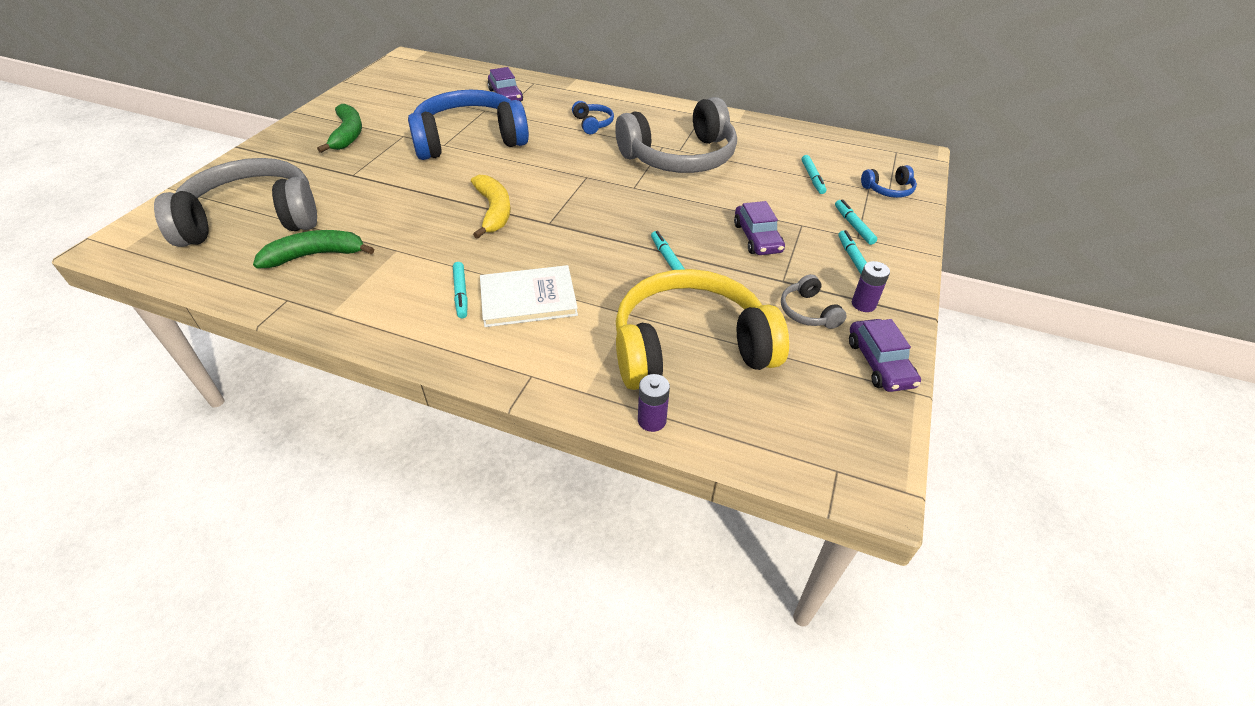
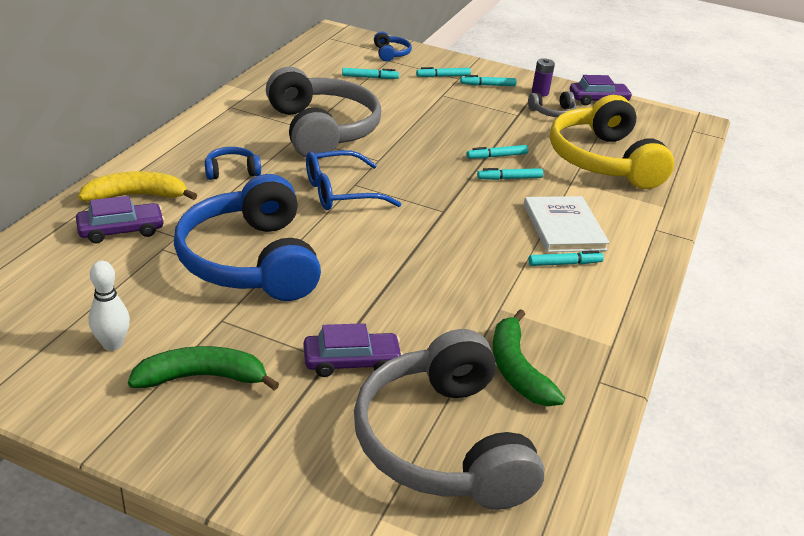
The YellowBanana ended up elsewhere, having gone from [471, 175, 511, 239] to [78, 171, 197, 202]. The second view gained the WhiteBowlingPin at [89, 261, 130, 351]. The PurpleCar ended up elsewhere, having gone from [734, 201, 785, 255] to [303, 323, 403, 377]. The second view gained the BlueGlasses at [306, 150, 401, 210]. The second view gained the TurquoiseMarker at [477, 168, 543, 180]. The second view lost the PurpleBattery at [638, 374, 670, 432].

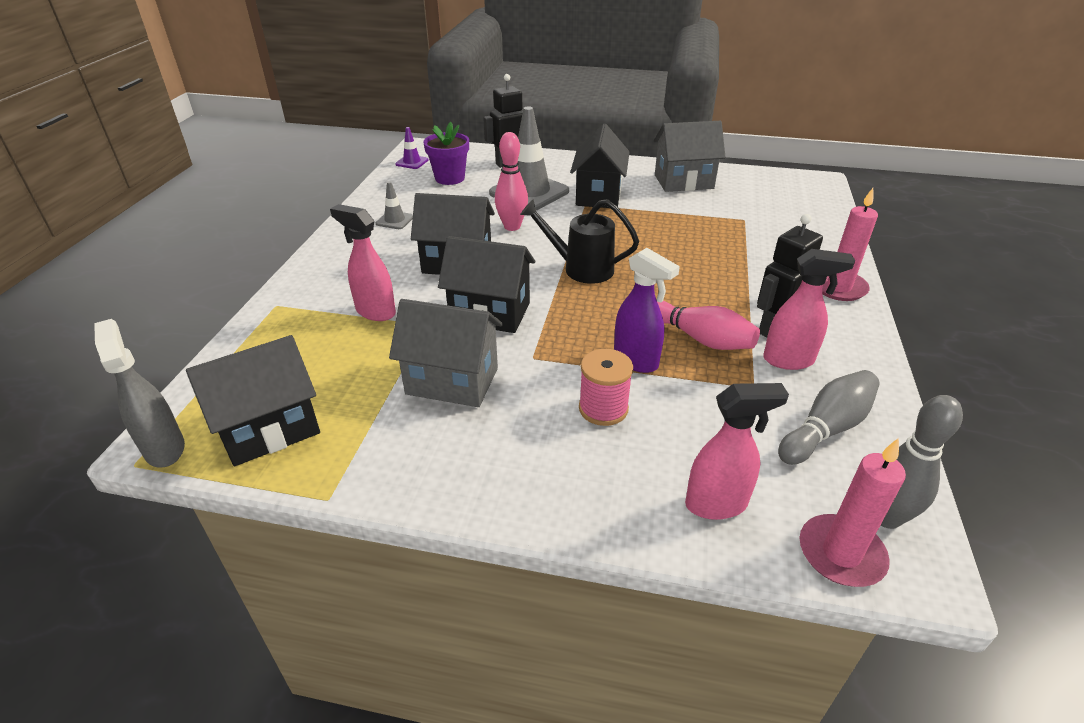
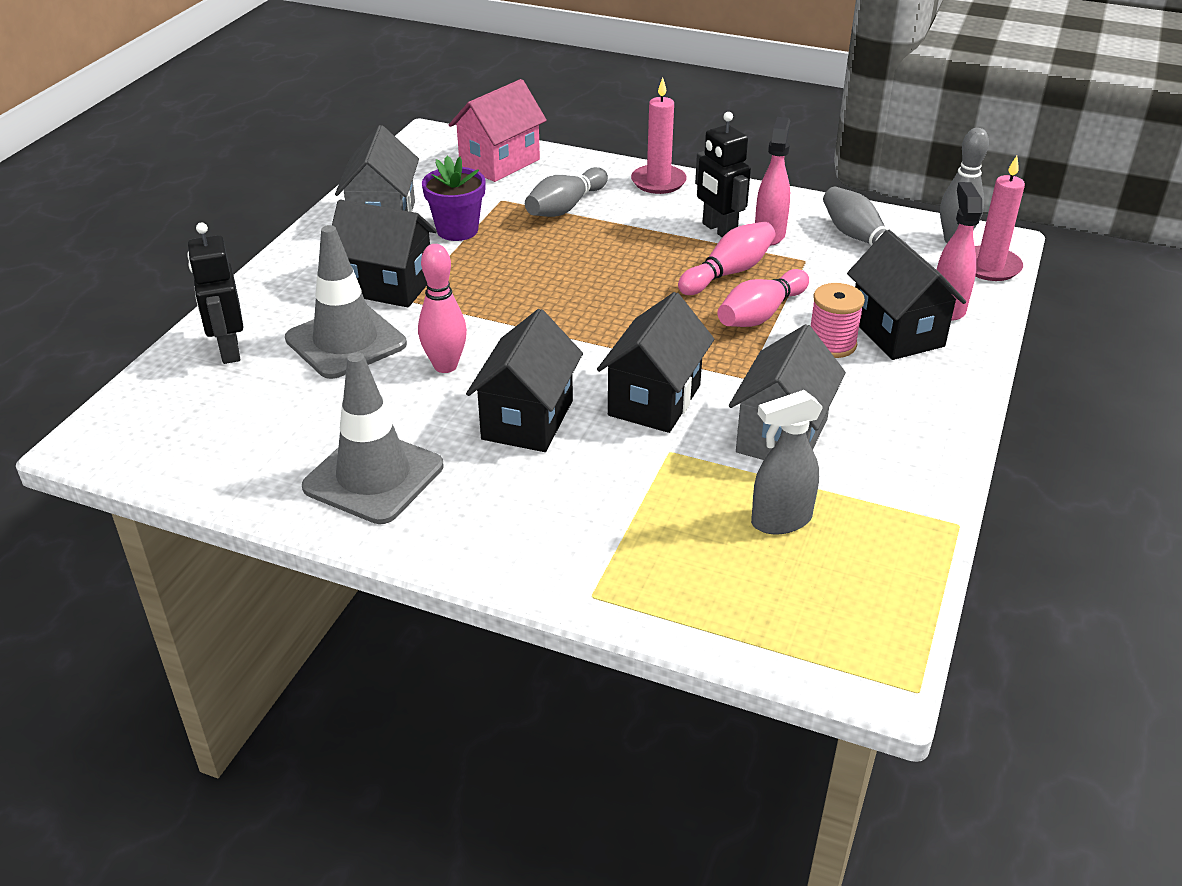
The size of the GreyTrafficCone at [375, 181, 413, 229] changed by a factor of 2.20. The PurpleFlowerPot ended up elsewhere, having gone from [423, 122, 469, 185] to [422, 156, 486, 241]. The second view gained the PinkHouse at [449, 79, 547, 182]. The second view gained the GreyBowlingPin at [525, 167, 608, 217]. Where the PurpleSprayBottle stood at [614, 248, 680, 373], the PinkBowlingPin came to stand at [718, 269, 809, 327]. The GreySprayBottle ended up elsewhere, having gone from [94, 319, 185, 467] to [751, 390, 823, 534]. The BlackHouse ended up elsewhere, having gone from [186, 335, 320, 466] to [847, 230, 966, 360]. The second view lost the PinkSprayBottle at [330, 204, 396, 321]. The second view lost the PurpleTrafficCone at [395, 127, 428, 169]. The second view lost the BlackWateringCan at [520, 199, 639, 284].

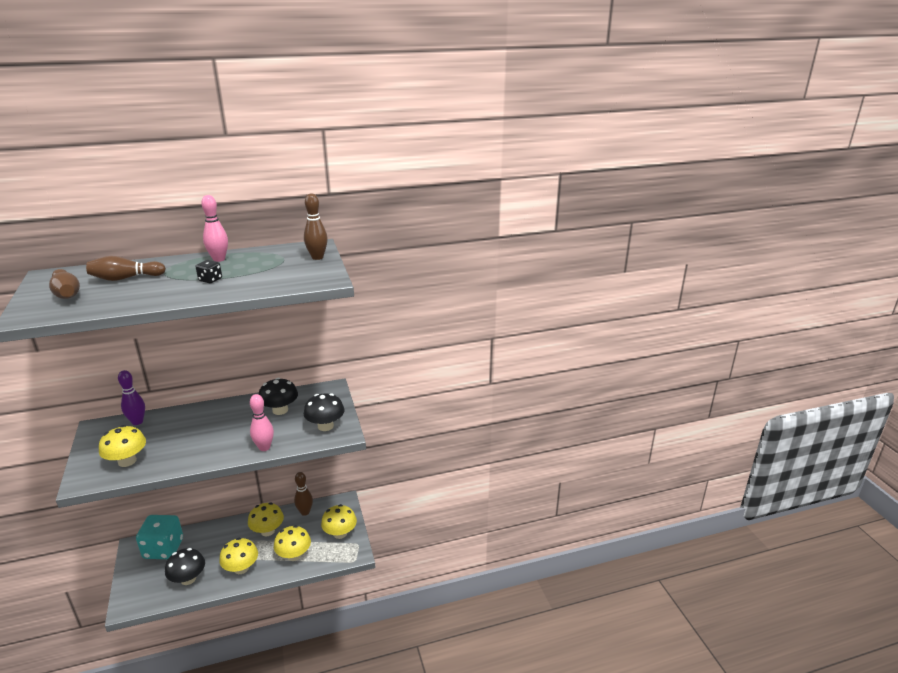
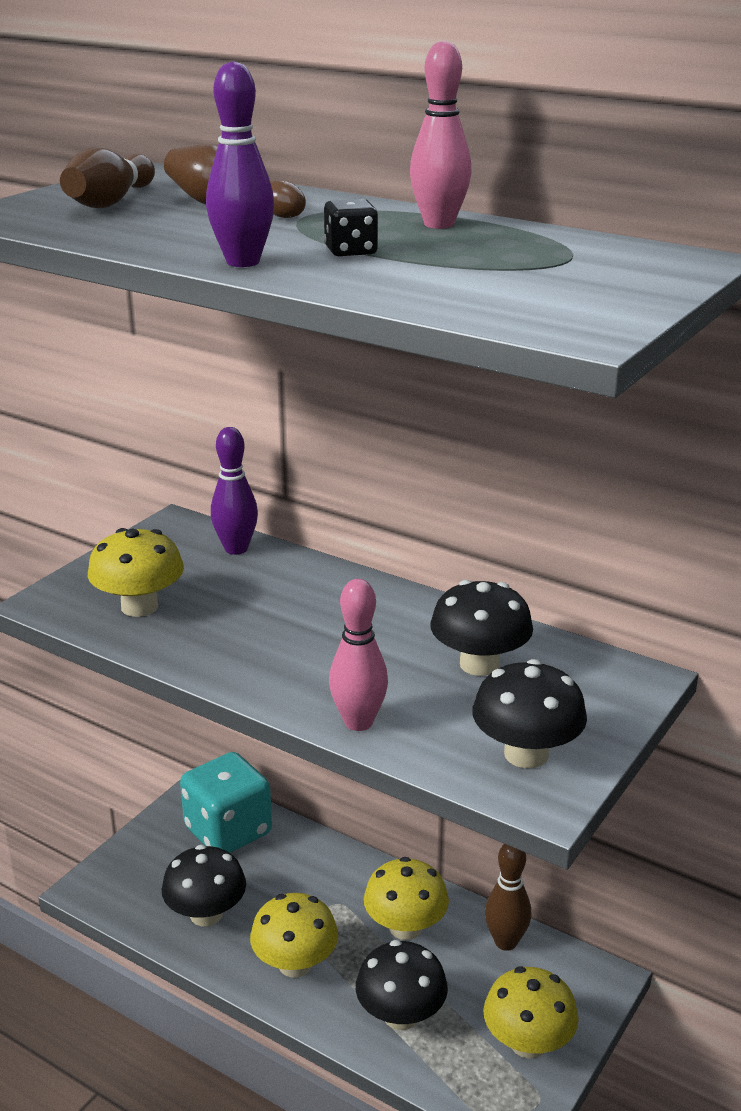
The second view gained the PurpleBowlingPin at [206, 61, 274, 267]. What was the YellowMushroom at [274, 525, 311, 561] turned into the BlackMushroom at [356, 940, 448, 1030]. The second view lost the BrownBowlingPin at [304, 193, 328, 260].

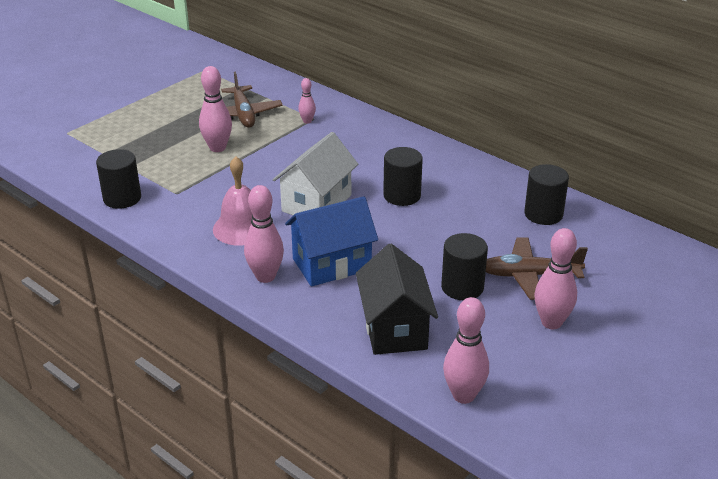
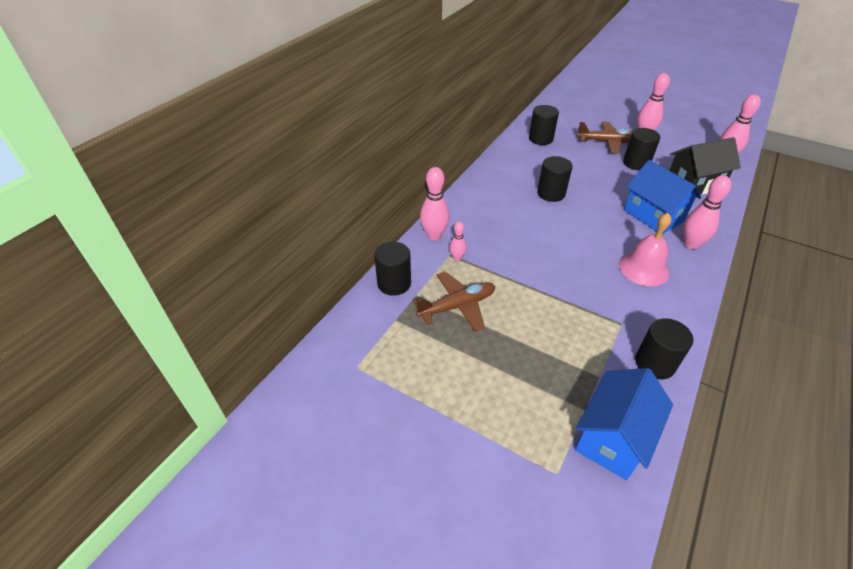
The second view gained the BlackCylinder at [374, 242, 411, 296]. The PinkBowlingPin ended up elsewhere, having gone from [199, 66, 232, 152] to [420, 167, 449, 240]. The second view gained the BlueHouse at [575, 368, 673, 480]. The BrownPlane at [486, 237, 588, 300] ended up facing another way, 75 degrees counterclockwise from before. The second view lost the WhiteHouse at [273, 132, 358, 215].

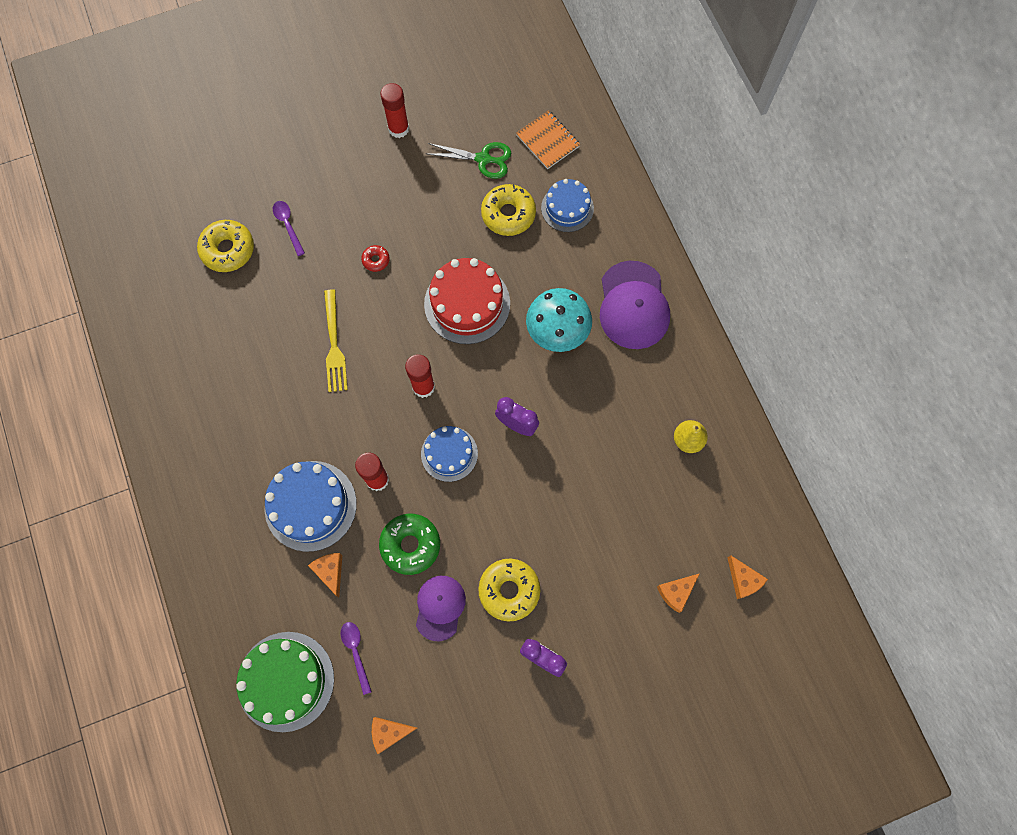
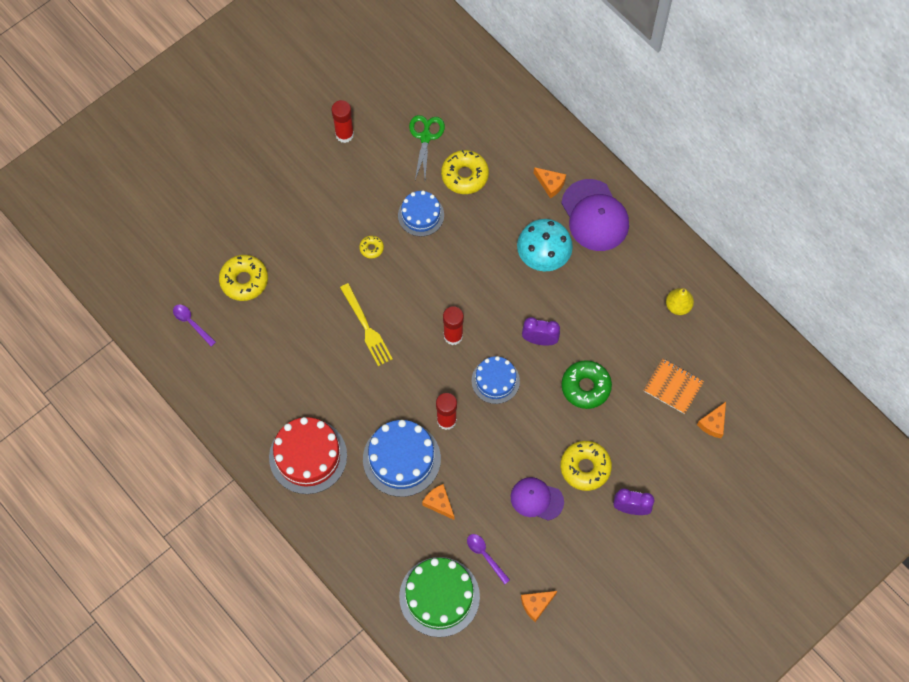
The PurpleSpoon ended up elsewhere, having gone from [273, 201, 305, 256] to [173, 304, 216, 346]. The RedCake ended up elsewhere, having gone from [424, 258, 510, 344] to [269, 417, 347, 494]. What was the RedDonut at [361, 245, 390, 272] turned into the YellowDonut at [359, 236, 384, 259]. The BlueCake ended up elsewhere, having gone from [541, 179, 594, 232] to [398, 191, 444, 237]. The GreenScissors at [426, 142, 511, 179] ended up facing another way, 75 degrees counterclockwise from before. The PurpleCap at [416, 576, 466, 641] ended up facing another way, 60 degrees counterclockwise from before. The OrangeCheese ended up elsewhere, having gone from [727, 556, 768, 599] to [534, 167, 566, 198]. The GreenDonut ended up elsewhere, having gone from [379, 514, 440, 575] to [561, 360, 612, 409]. The OrangeNotebook ended up elsewhere, having gone from [516, 110, 580, 169] to [644, 358, 704, 414].

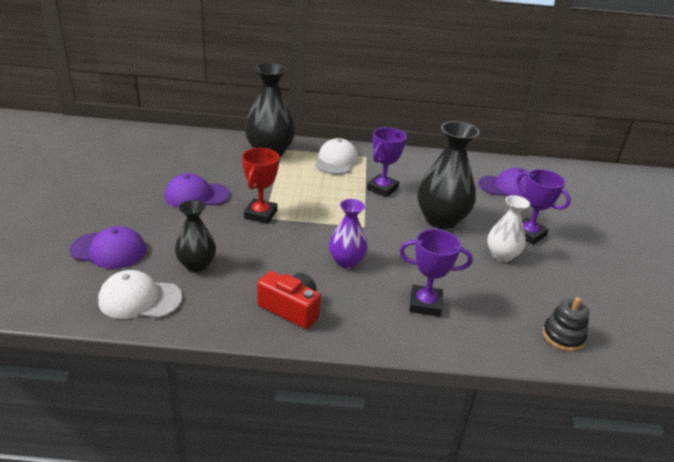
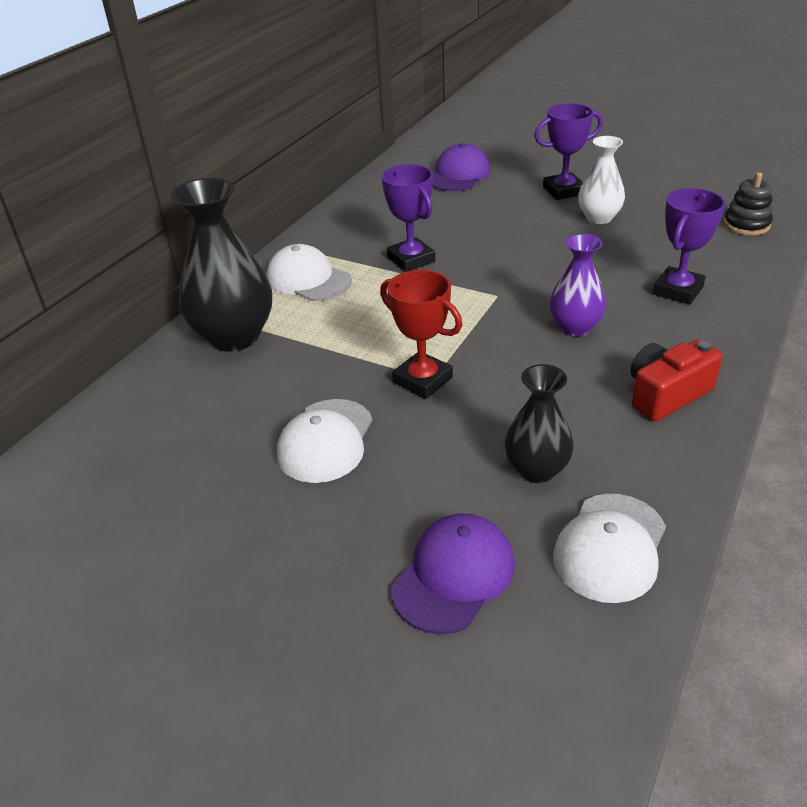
What was the PurpleCap at [165, 173, 230, 208] turned into the WhiteCap at [277, 399, 373, 483]. The second view lost the BlackVase at [417, 121, 480, 229].

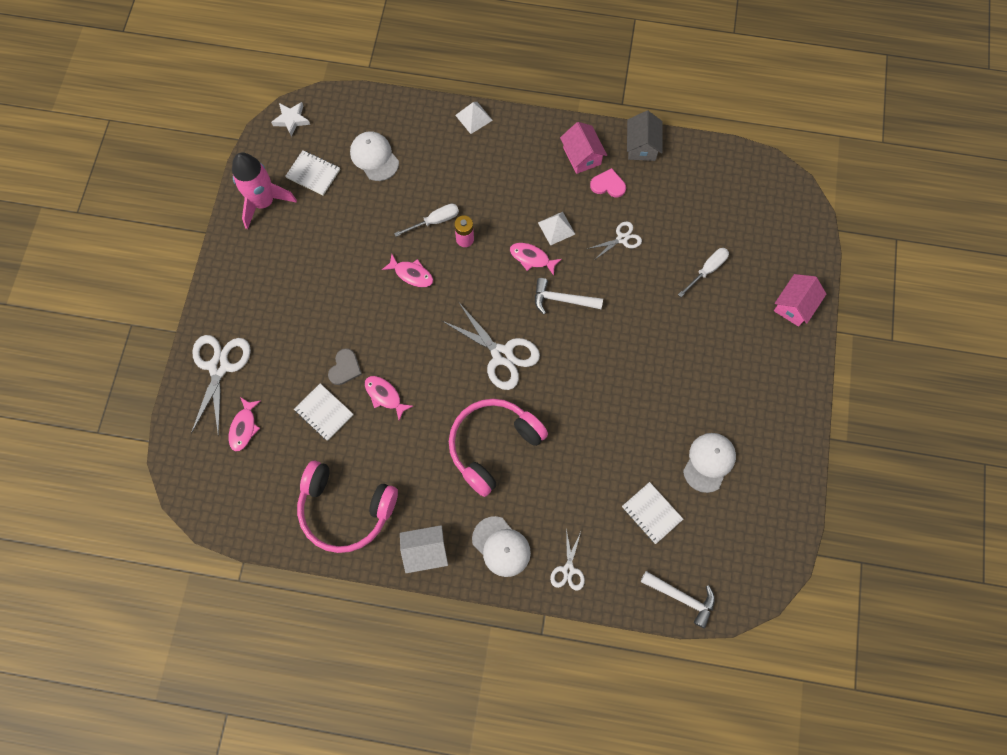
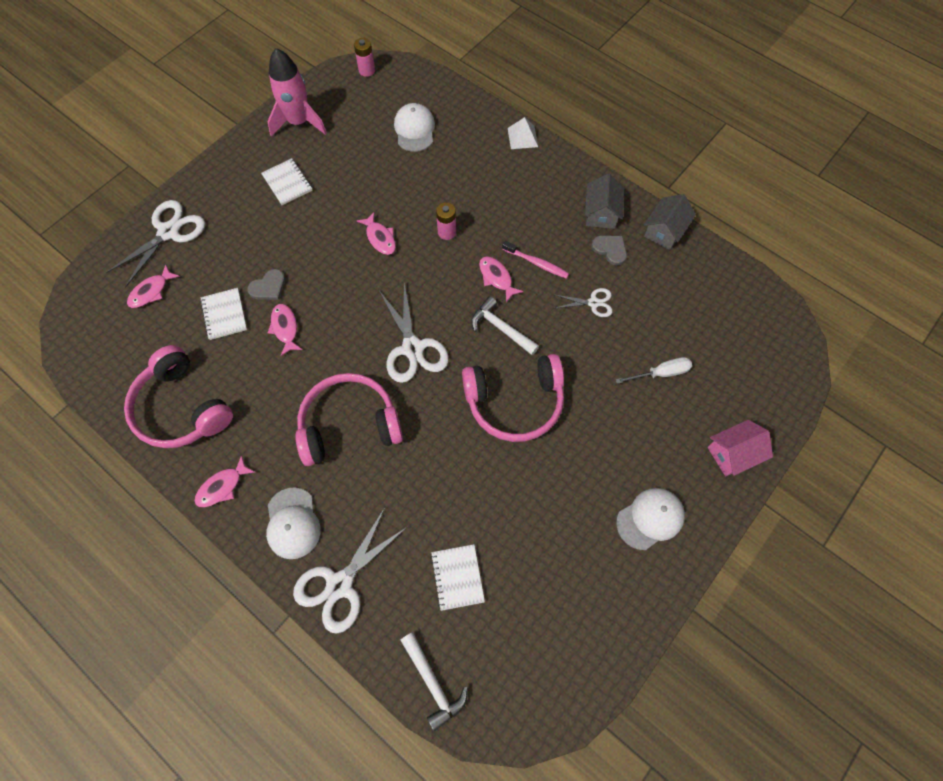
Where the WhiteHouse stood at [400, 525, 448, 573], the PinkFish came to stand at [194, 455, 255, 508]. The WhiteNotebook ended up elsewhere, having gone from [285, 150, 340, 195] to [261, 158, 313, 205]. The size of the WhiteScissors at [550, 529, 585, 591] changed by a factor of 1.82. Where the WhiteStar stood at [271, 102, 310, 137], the PinkBattery came to stand at [354, 38, 375, 77]. The second view gained the PinkHeadphones at [462, 354, 564, 442]. Where the WhitePyramid stood at [538, 212, 575, 246], the PinkToothbrush came to stand at [502, 241, 569, 279]. What was the PinkHouse at [560, 122, 607, 174] turned into the GreyHouse at [585, 174, 624, 229]. What was the PinkHeart at [590, 168, 626, 197] turned into the GreyHeart at [591, 235, 627, 265]. The WhiteCap ended up elsewhere, having gone from [683, 433, 736, 493] to [616, 488, 685, 550]. The second view lost the WhiteScrewdriver at [394, 204, 459, 237].

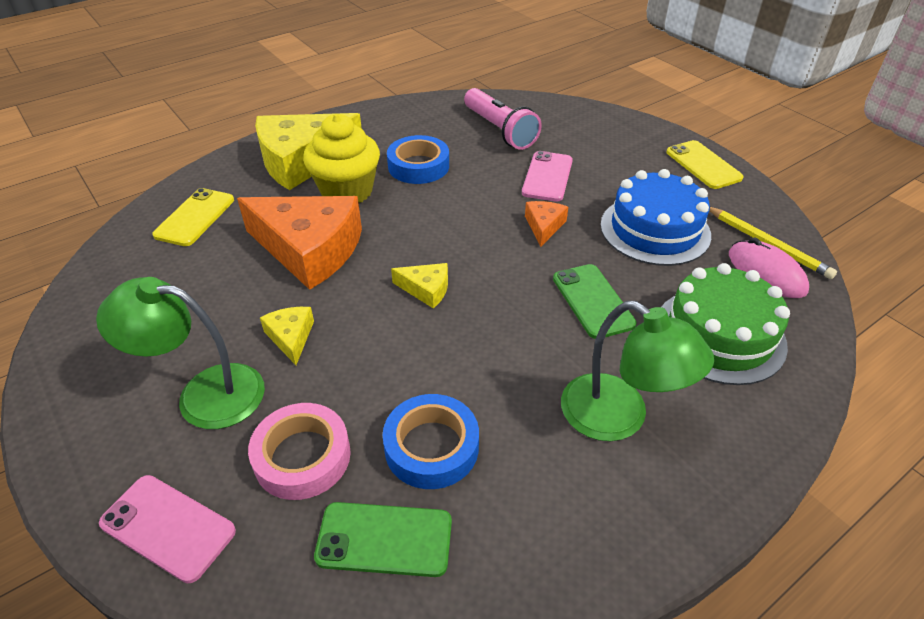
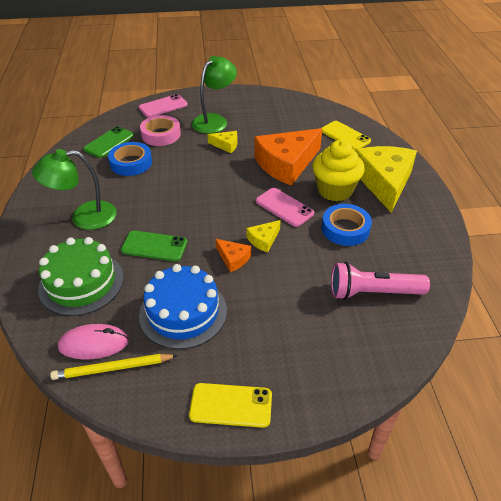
The YellowCheese ended up elsewhere, having gone from [391, 263, 448, 309] to [246, 220, 281, 252]. The PinkPhone ended up elsewhere, having gone from [522, 151, 573, 202] to [256, 188, 314, 227].

